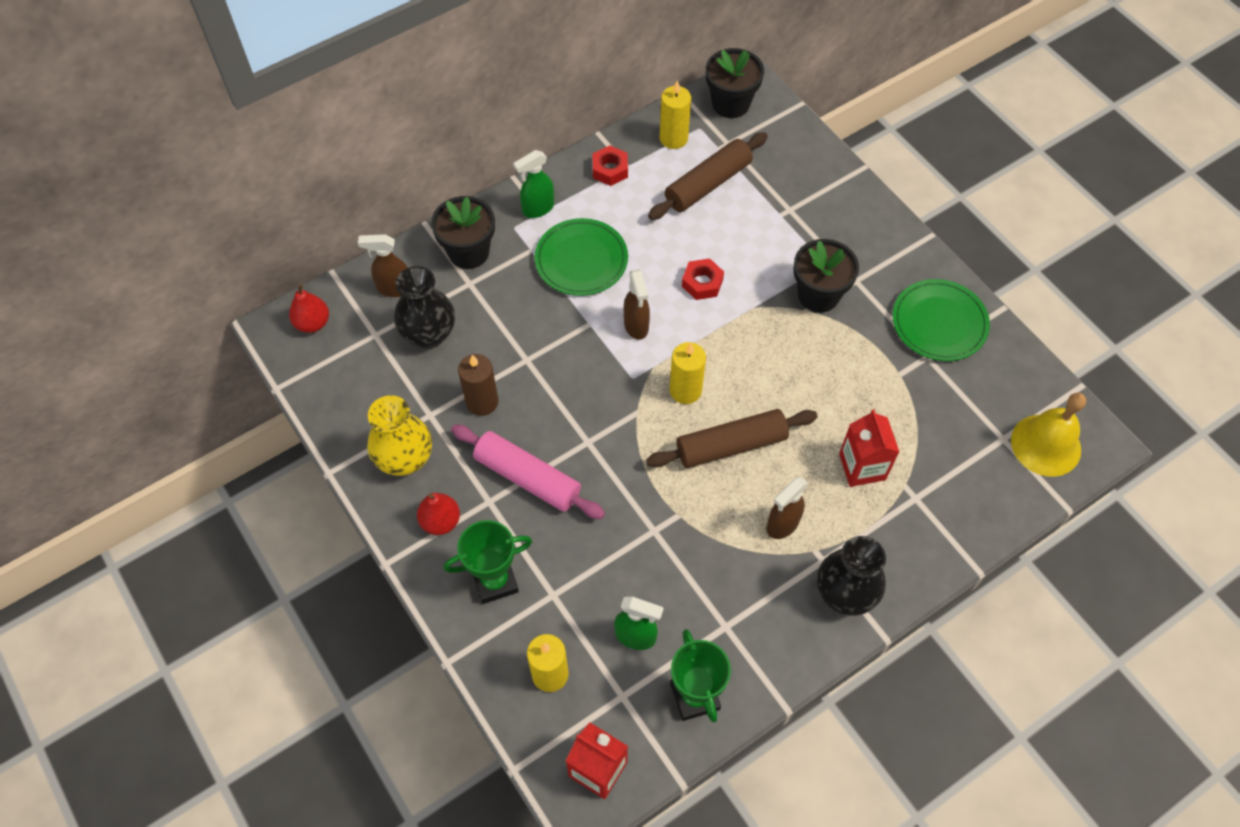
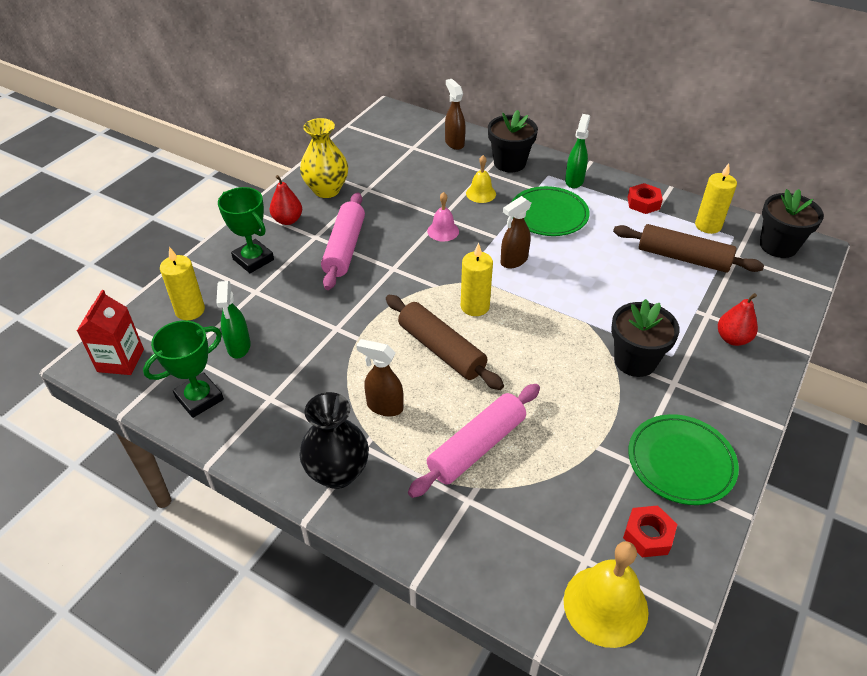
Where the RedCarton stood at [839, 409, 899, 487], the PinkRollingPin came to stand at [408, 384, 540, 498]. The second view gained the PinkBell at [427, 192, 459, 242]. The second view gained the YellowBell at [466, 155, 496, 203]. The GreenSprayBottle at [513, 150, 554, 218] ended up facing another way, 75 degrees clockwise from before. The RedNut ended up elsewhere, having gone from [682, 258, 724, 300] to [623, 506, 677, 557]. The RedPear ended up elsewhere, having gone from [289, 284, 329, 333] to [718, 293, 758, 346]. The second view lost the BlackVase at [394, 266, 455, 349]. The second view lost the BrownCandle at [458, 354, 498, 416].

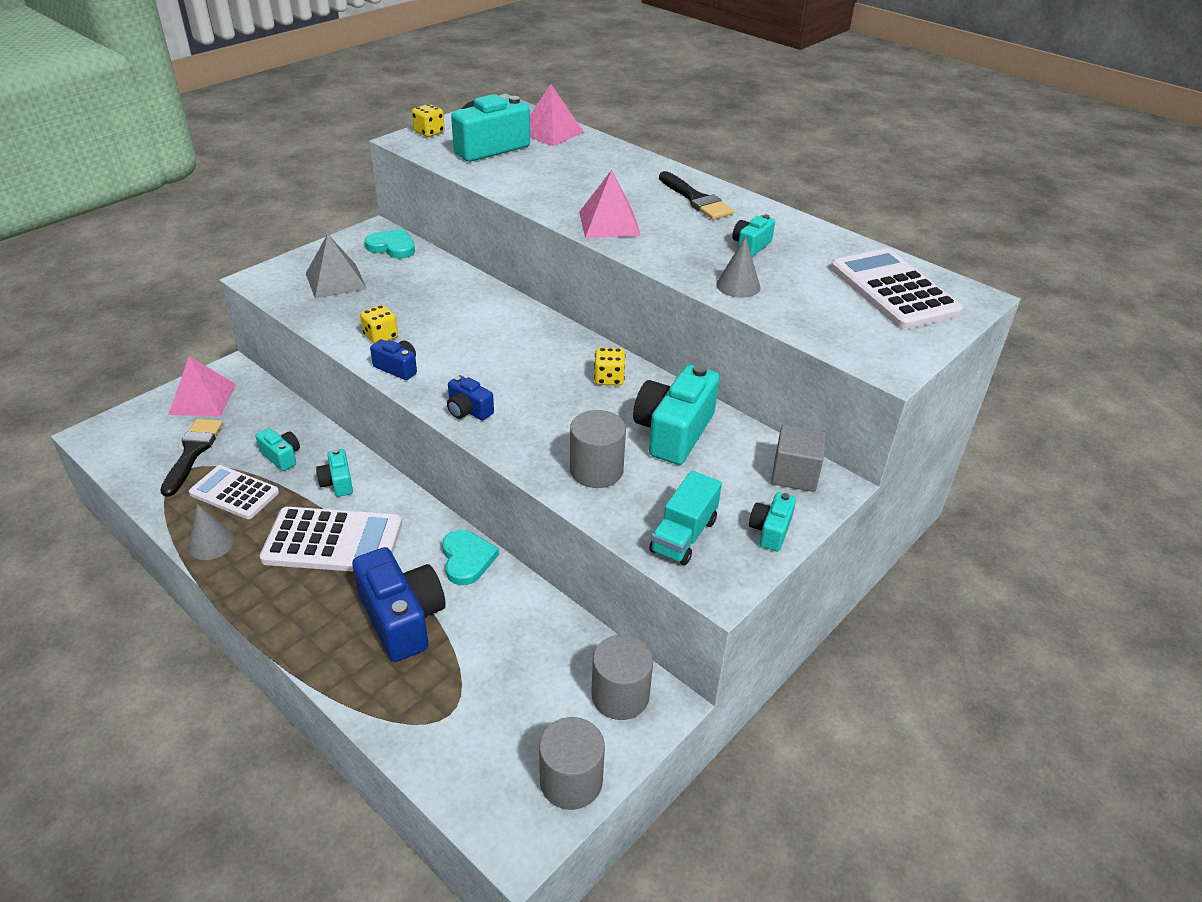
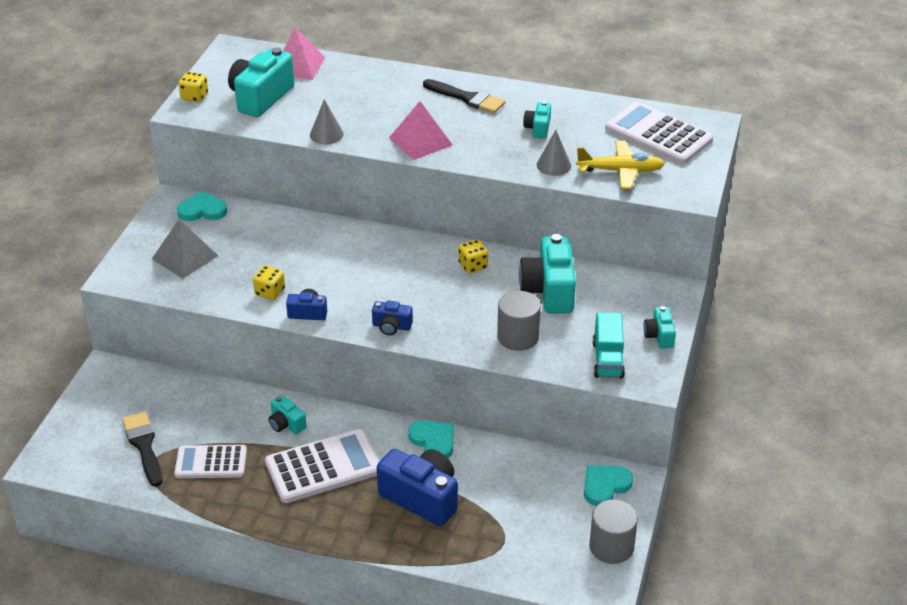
The GreyCone ended up elsewhere, having gone from [188, 504, 235, 560] to [310, 99, 344, 144]. The second view gained the YellowPlane at [576, 141, 665, 189]. Where the GreyCylinder stood at [591, 635, 653, 720], the TurquoiseHeart came to stand at [584, 465, 633, 506]. The second view lost the PinkPyramid at [168, 356, 236, 416]. The second view lost the TurquoiseCamera at [255, 428, 300, 471]. The second view lost the GreyCube at [771, 425, 826, 492].

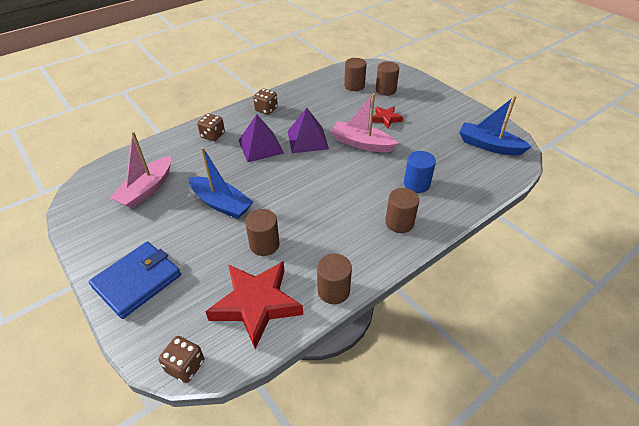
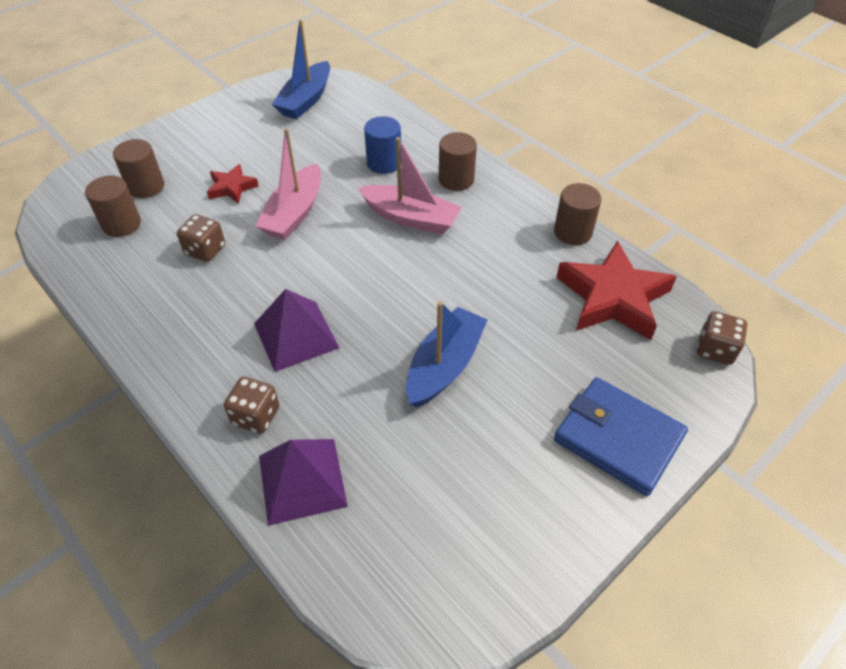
The BrownDice ended up elsewhere, having gone from [253, 88, 278, 115] to [177, 214, 225, 262]. The PurplePyramid ended up elsewhere, having gone from [287, 108, 329, 153] to [259, 439, 348, 526]. The PinkBoat ended up elsewhere, having gone from [109, 132, 171, 209] to [358, 137, 462, 234]. The second view lost the BrownCylinder at [245, 209, 280, 256].

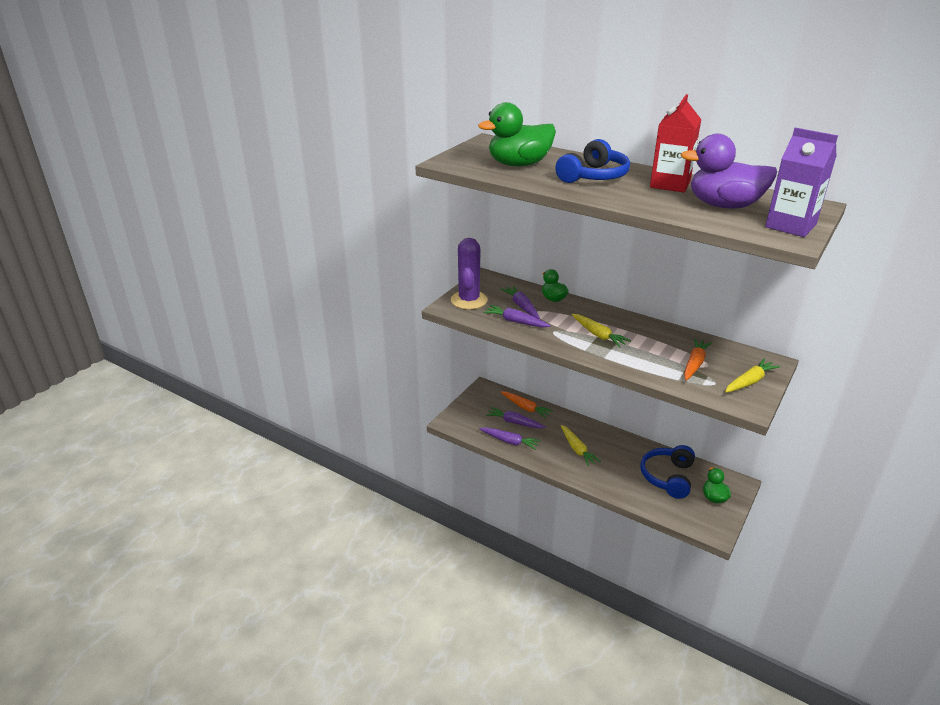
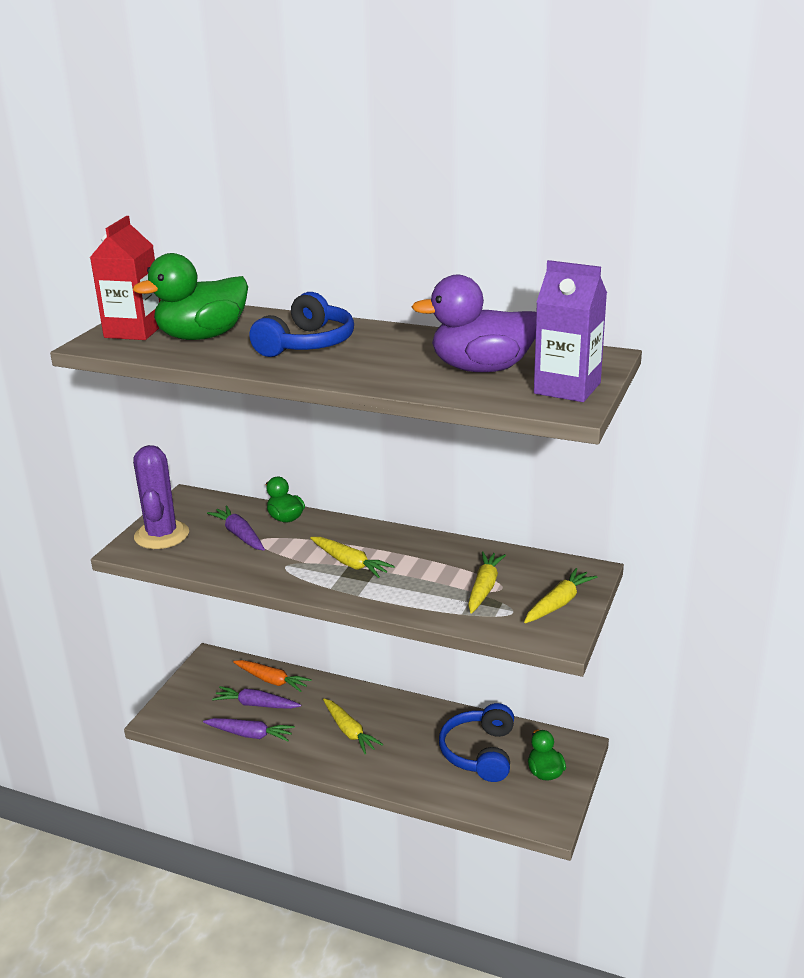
The RedCarton ended up elsewhere, having gone from [650, 94, 701, 193] to [90, 216, 161, 340]. What was the OrangeCarrot at [684, 338, 712, 381] turned into the YellowCarrot at [468, 552, 506, 614]. The second view lost the PurpleCarrot at [483, 305, 551, 327].

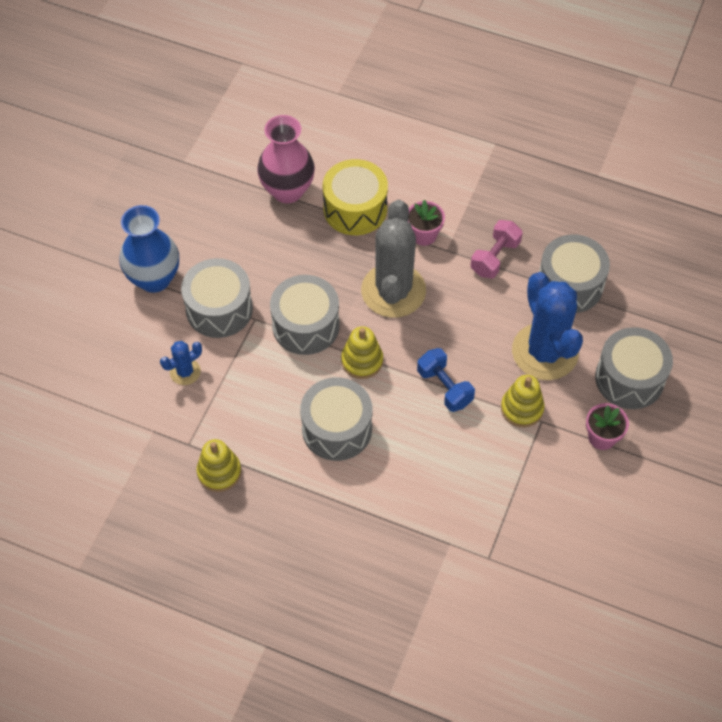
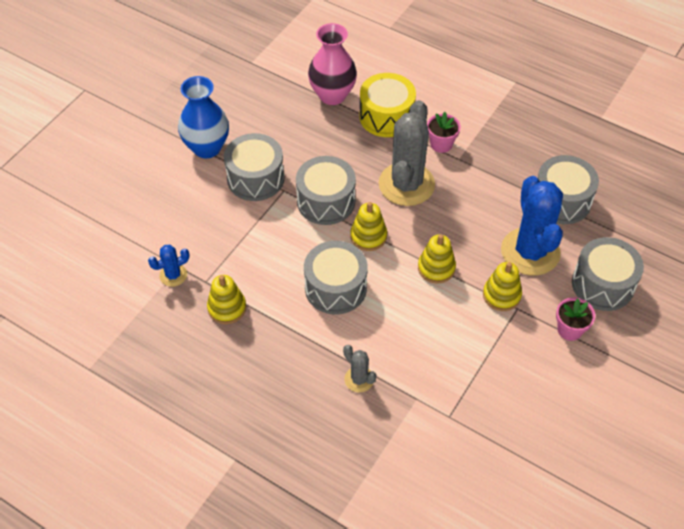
The BlueCactus ended up elsewhere, having gone from [160, 341, 202, 385] to [148, 245, 190, 287]. The second view gained the GreyCactus at [343, 345, 376, 392]. Where the BlueDumbbell stood at [417, 348, 475, 412], the YellowStackingToy came to stand at [418, 234, 456, 284]. The second view lost the PinkDumbbell at [470, 220, 523, 279].

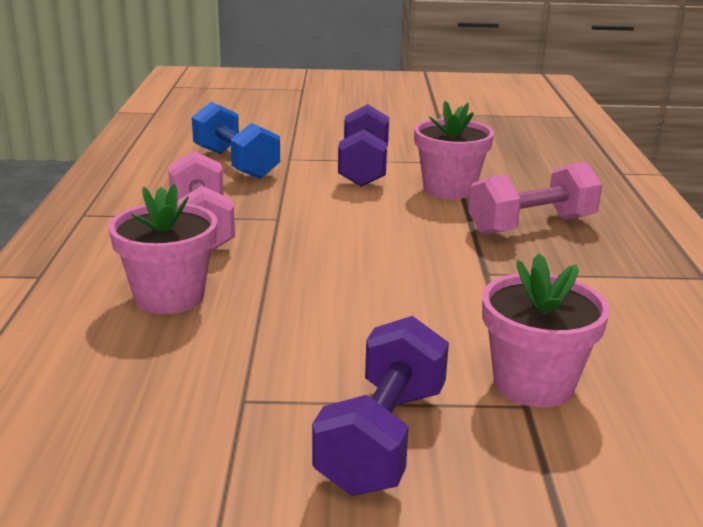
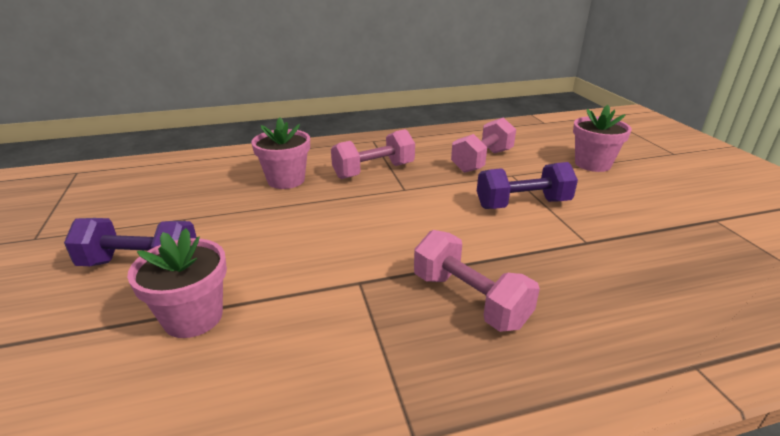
What was the BlueDumbbell at [192, 102, 280, 179] turned into the PinkDumbbell at [451, 117, 516, 173]. The PinkFlowerPot ended up elsewhere, having gone from [414, 101, 494, 199] to [573, 105, 632, 172].

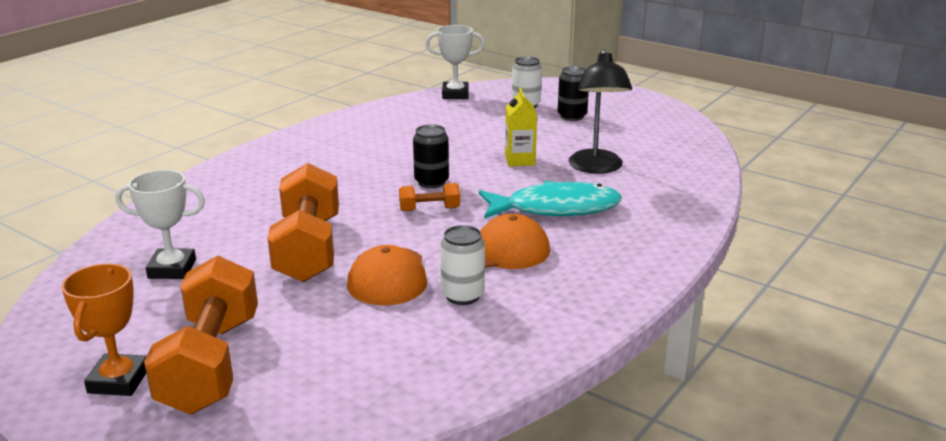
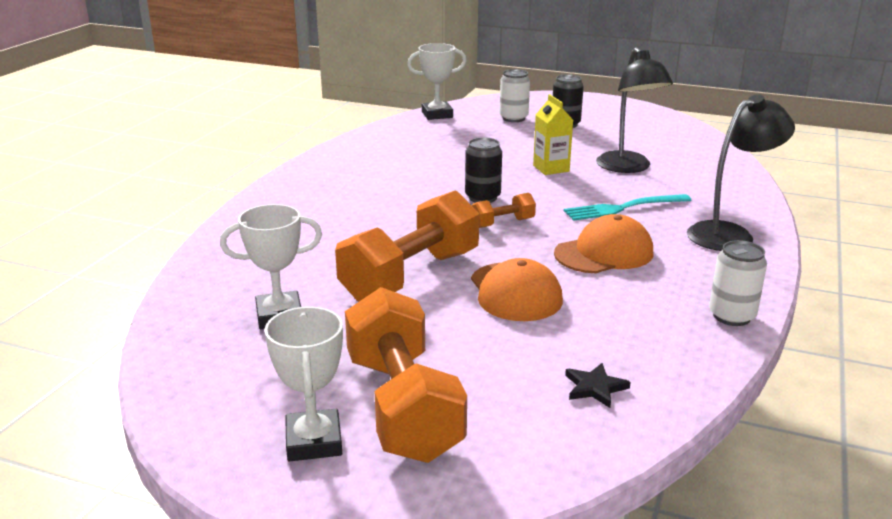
What was the OrangeTrophy at [61, 264, 147, 396] turned into the WhiteTrophy at [264, 306, 343, 462]. The OrangeDumbbell at [267, 163, 339, 282] ended up facing another way, 60 degrees clockwise from before. Where the TurquoiseFish stood at [479, 181, 622, 219], the TurquoiseFork came to stand at [564, 194, 691, 221]. The second view gained the BlackStar at [565, 363, 631, 408]. The second view gained the BlackLamp at [687, 94, 795, 251]. The WhiteCan ended up elsewhere, having gone from [440, 225, 485, 305] to [709, 240, 767, 326].

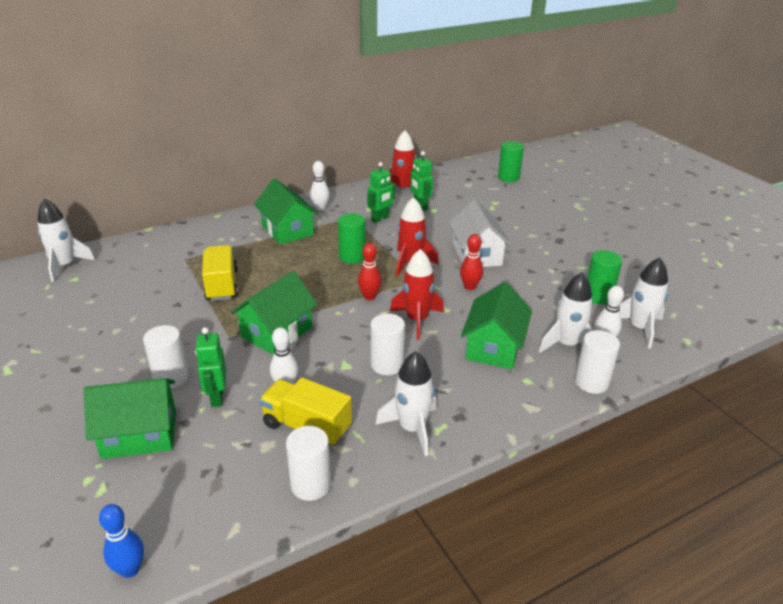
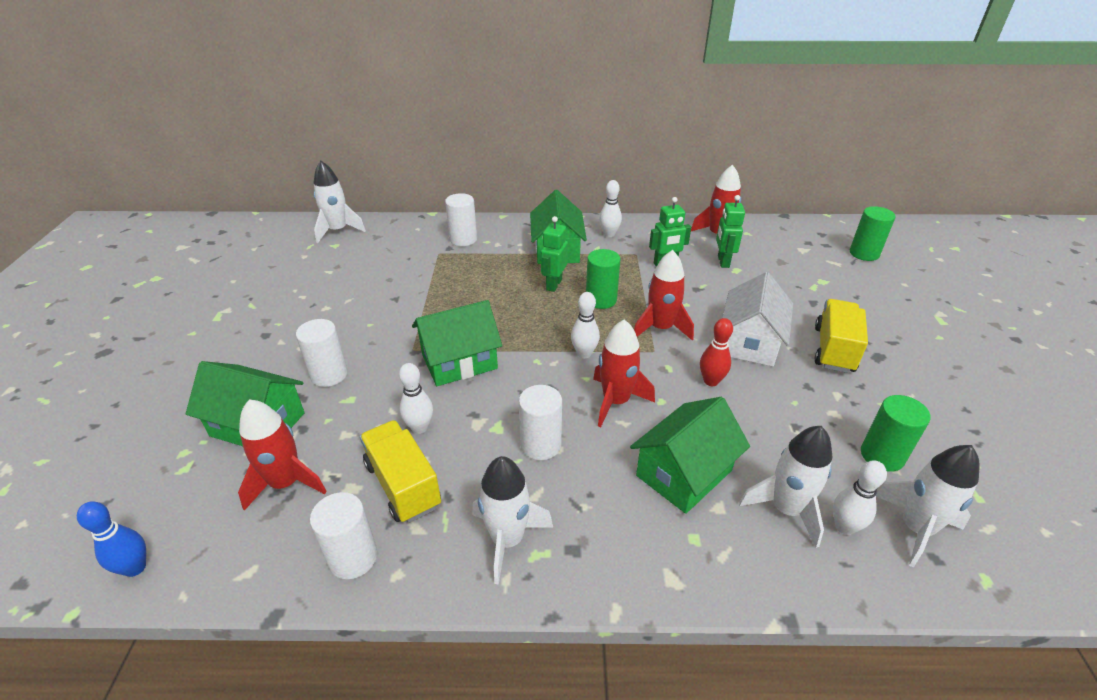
The second view gained the RedRocket at [238, 399, 327, 511]. The WhiteCylinder ended up elsewhere, having gone from [575, 330, 620, 394] to [445, 193, 477, 246]. The GreenRobot ended up elsewhere, having gone from [195, 327, 226, 407] to [541, 216, 568, 292]. What was the RedBowlingPin at [358, 243, 382, 300] turned into the WhiteBowlingPin at [571, 292, 600, 358]. The YellowTruck ended up elsewhere, having gone from [202, 245, 238, 301] to [815, 299, 868, 373].

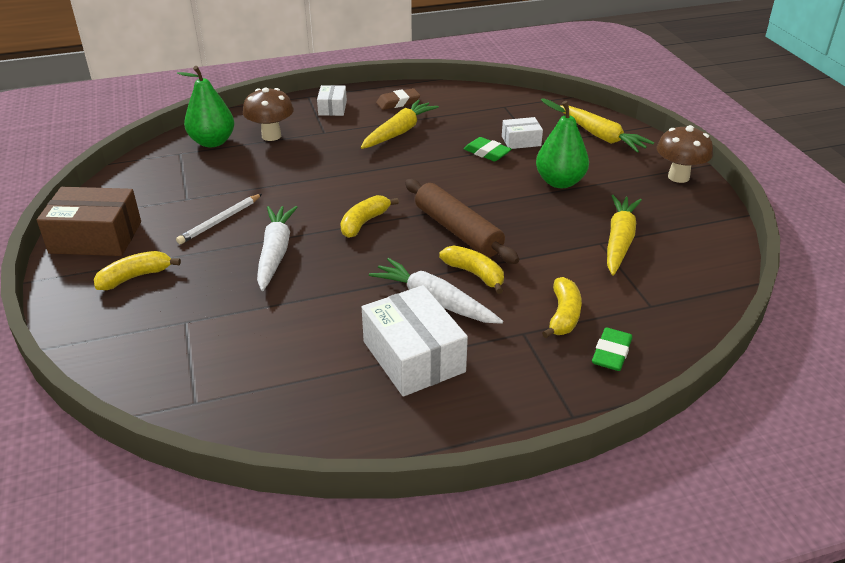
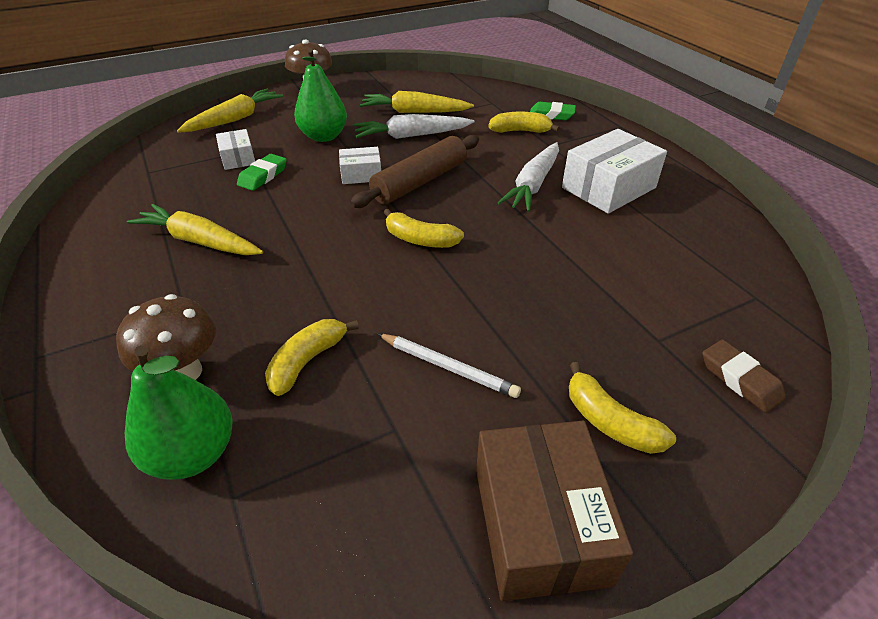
The YellowBanana ended up elsewhere, having gone from [439, 245, 504, 294] to [265, 319, 359, 396]. The WhiteBox ended up elsewhere, having gone from [317, 85, 347, 116] to [339, 147, 381, 184]. The WhiteCarrot ended up elsewhere, having gone from [257, 206, 298, 291] to [354, 114, 475, 139]. The BrownEraser ended up elsewhere, having gone from [376, 88, 420, 110] to [703, 340, 786, 413].

